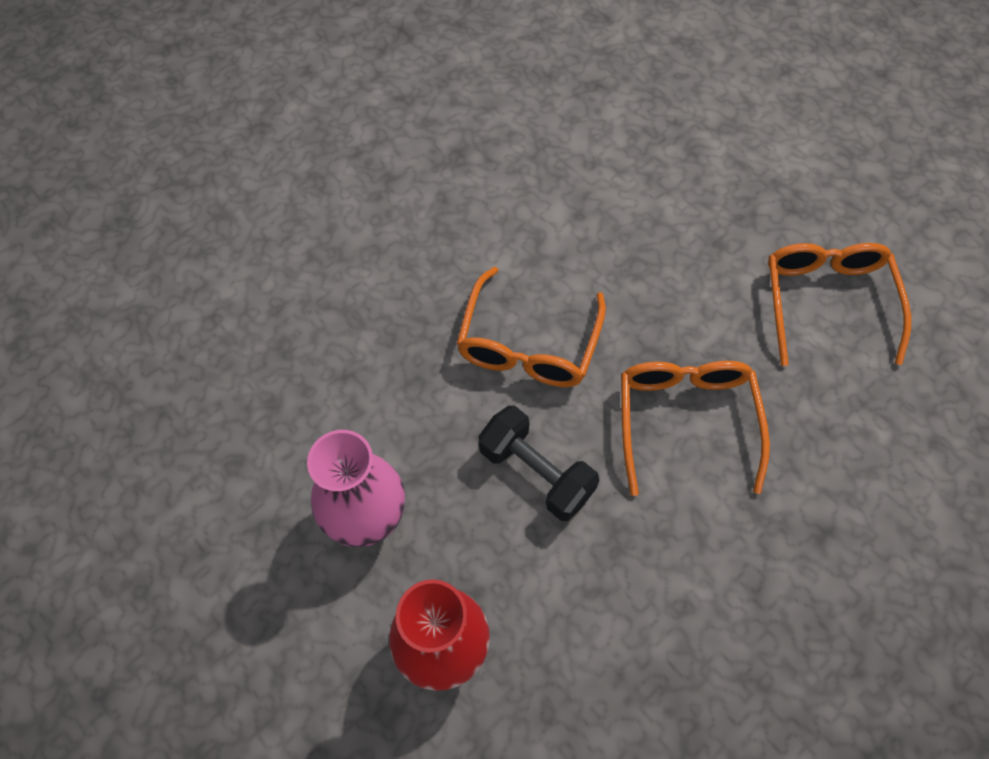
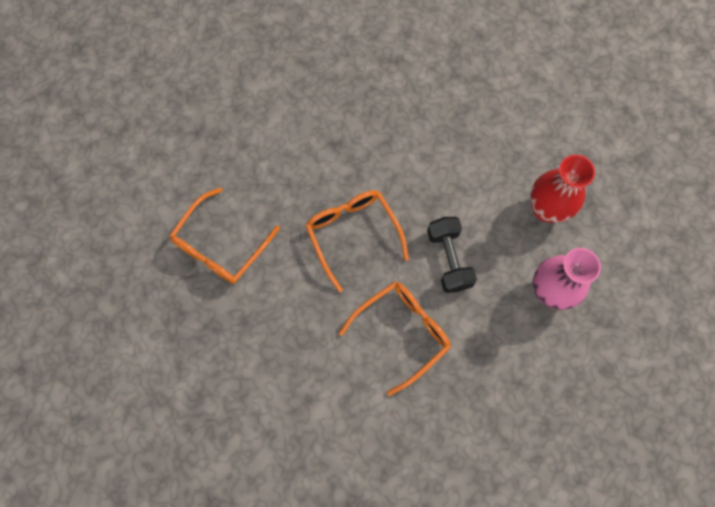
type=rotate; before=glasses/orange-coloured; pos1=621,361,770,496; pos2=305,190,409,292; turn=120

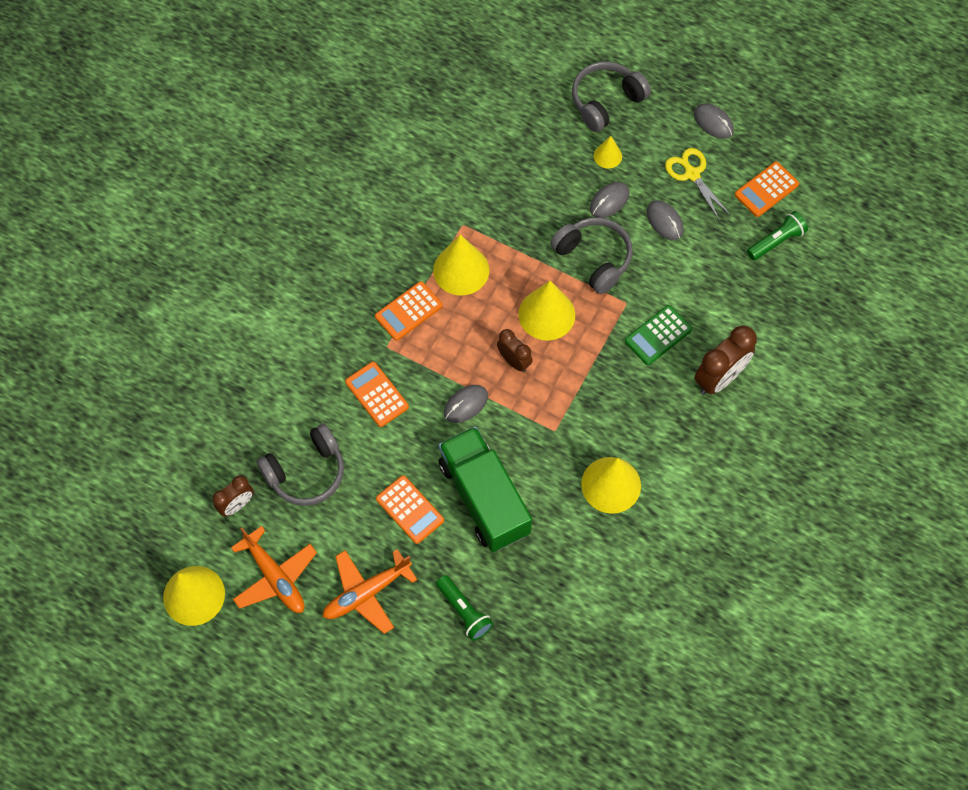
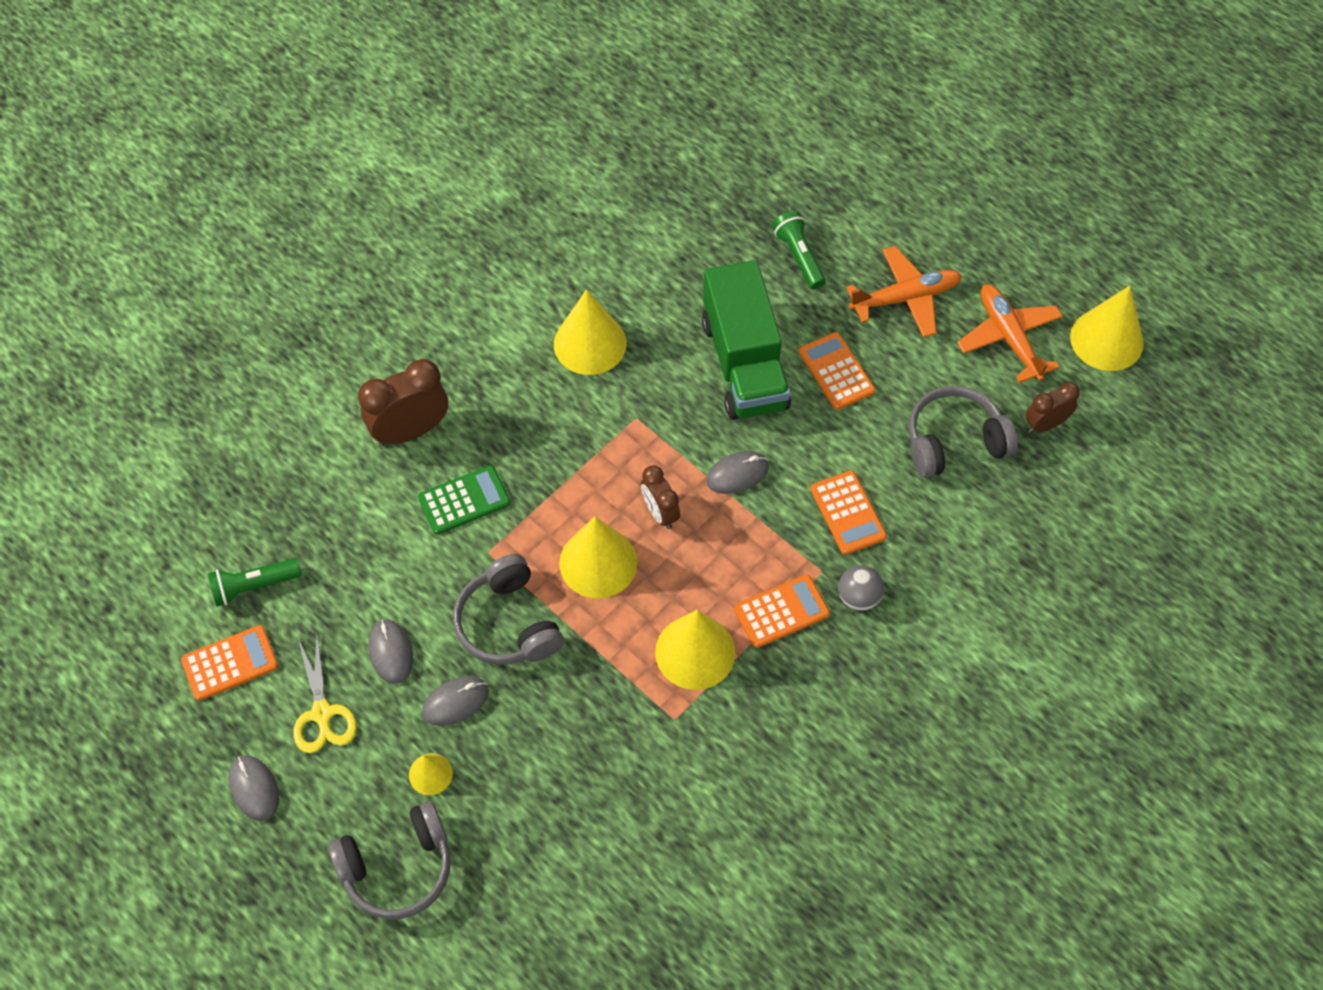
type=insert; after=ball/gray; pos2=838,565,884,611

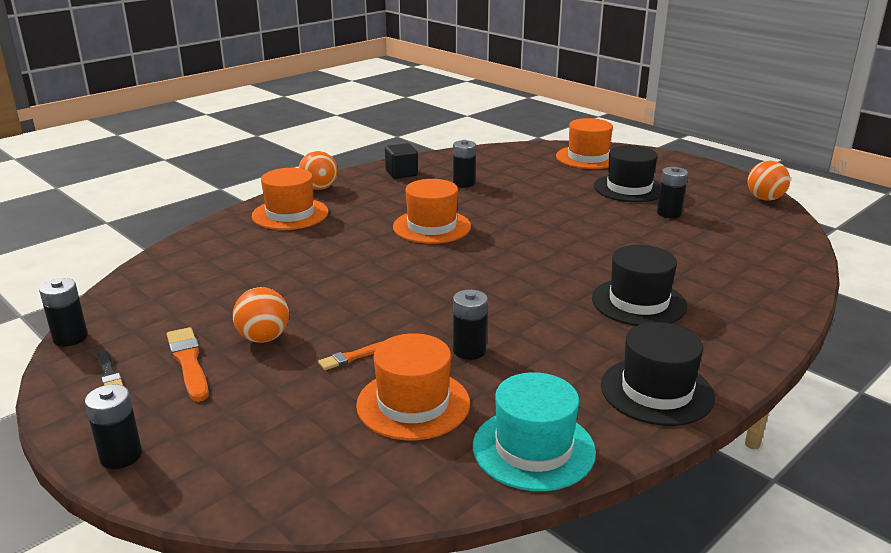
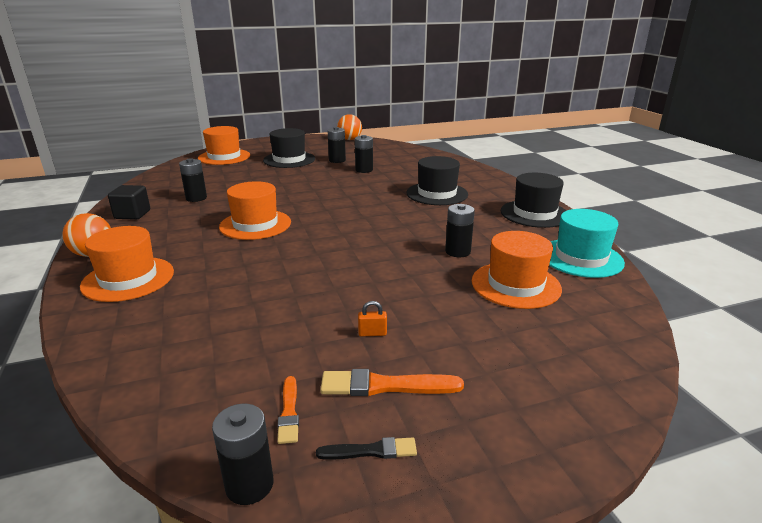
type=move; before=power cell/ebony; pos1=85,384,142,469; pos2=355,135,373,173
type=move; before=brush/orange-coloured; pos1=318,341,383,370; pos2=277,376,299,444
type=replace; before=ball/orange-coloured; after=lock/orange-coloured; pos1=233,287,289,343; pos2=358,301,387,336

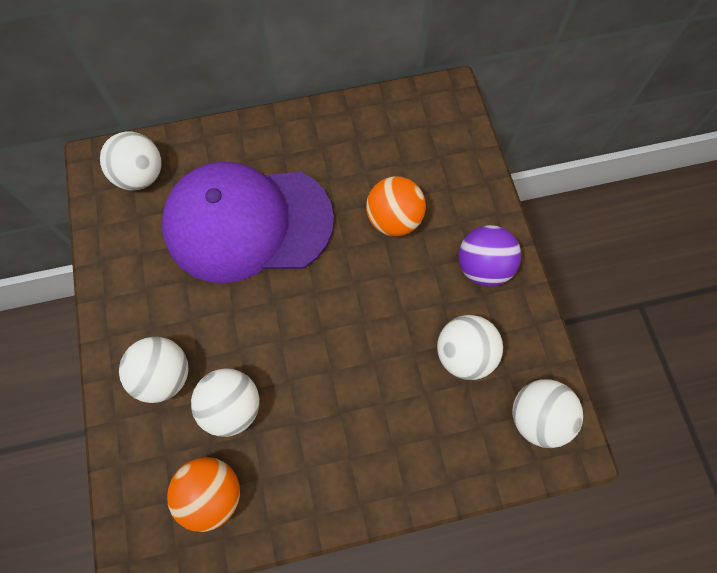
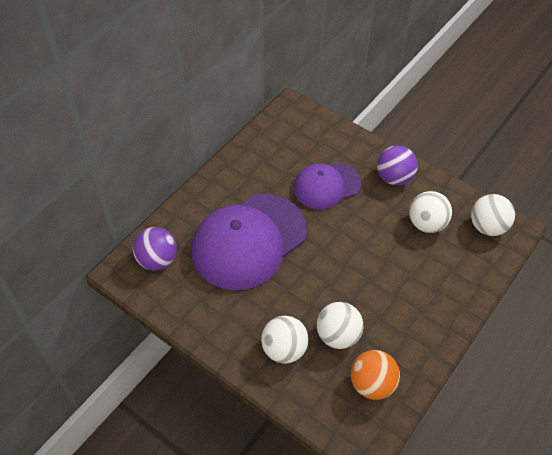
type=replace; before=ball/orange-coloured; after=cap/royal purple; pos1=366,176,426,237; pos2=294,163,362,209
type=recolor; before=ball/pure white; after=ball/royal purple; pos1=100,132,162,190; pos2=133,227,177,271

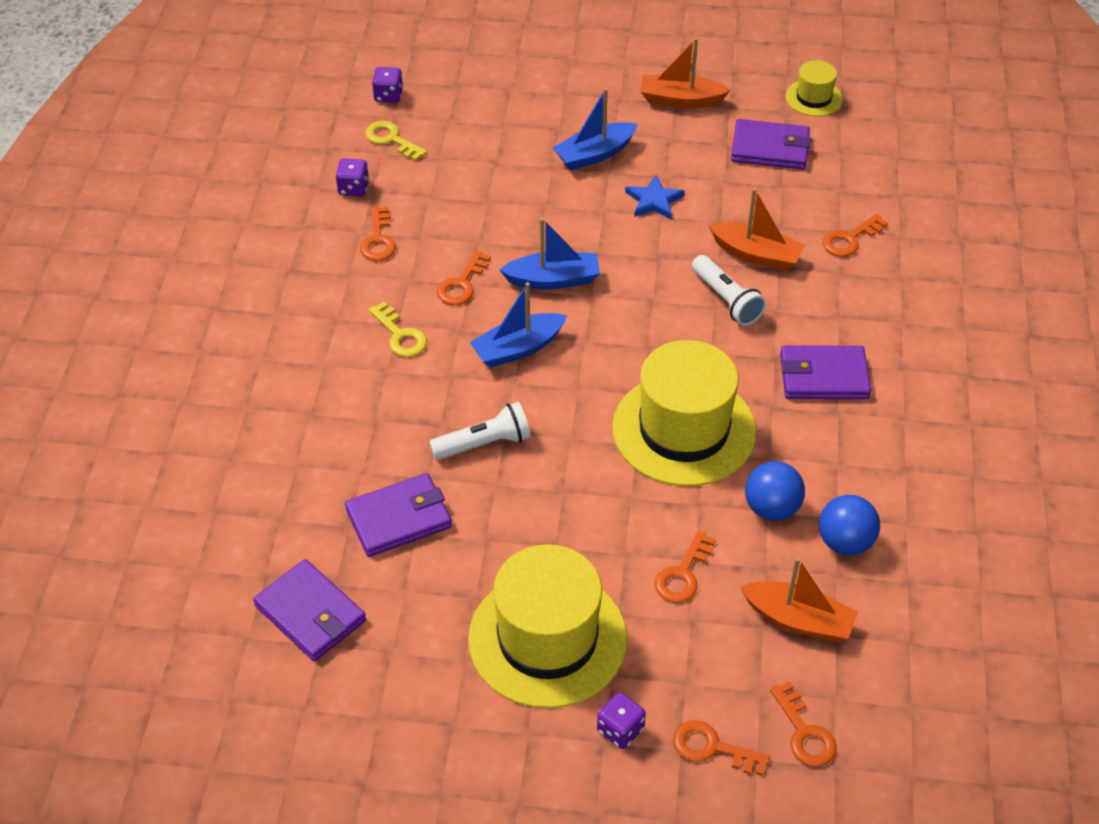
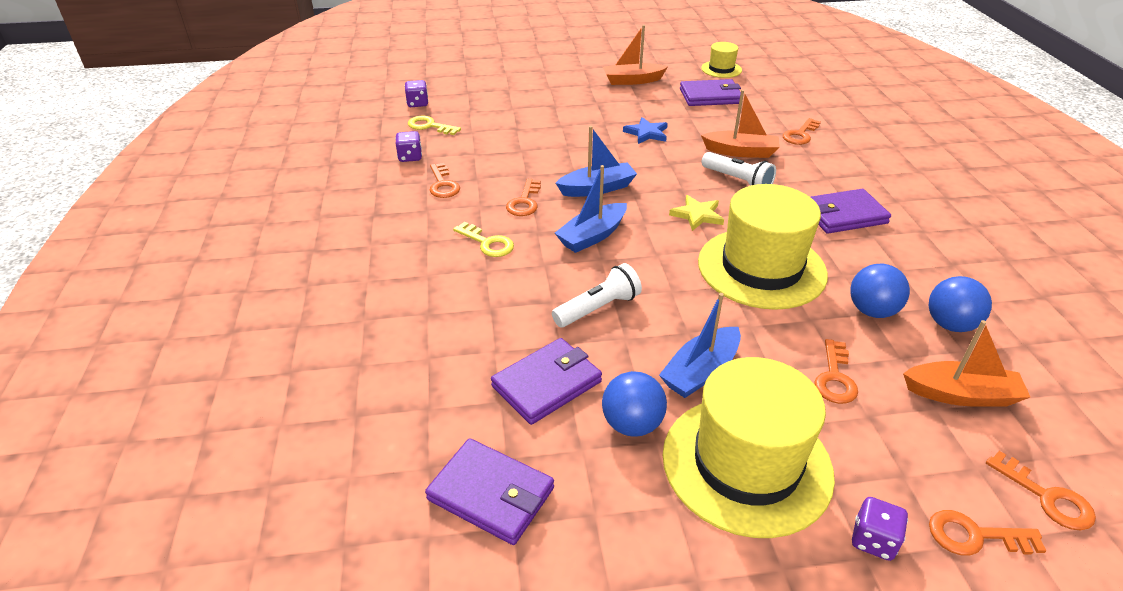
type=insert; after=ball/cobalt; pos2=602,371,667,437
type=insert; after=star/golden; pos2=669,195,724,231
type=move; before=boat/cobalt; pos1=552,88,638,171; pos2=659,293,741,398

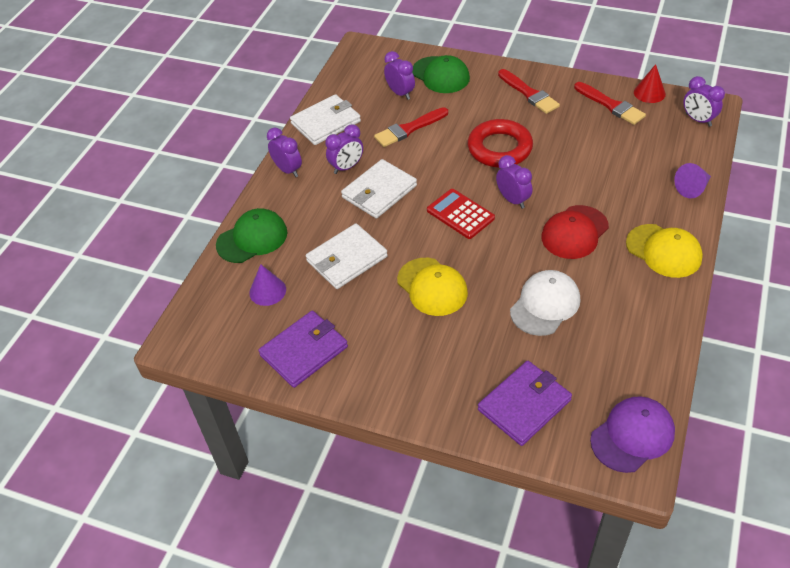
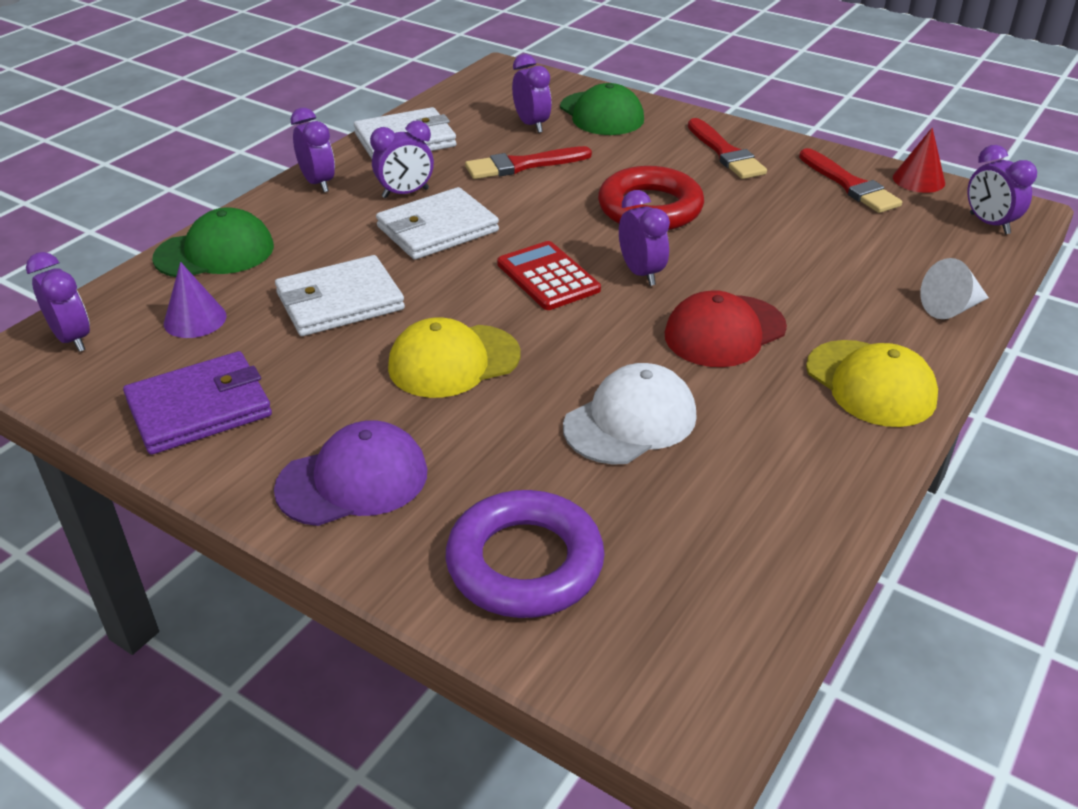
type=insert; after=alarm clock/royal purple; pos2=26,252,90,352
type=move; before=cap/royal purple; pos1=590,397,675,473; pos2=274,420,427,526
type=replace; before=billfold/royal purple; after=ring/royal purple; pos1=478,361,572,446; pos2=446,490,605,618
type=recolor; before=cone shape/royal purple; after=cone shape/pure white; pos1=674,163,711,198; pos2=920,258,989,319
type=rotate; before=cap/golden; pos1=397,258,468,316; pos2=388,317,520,398; turn=90

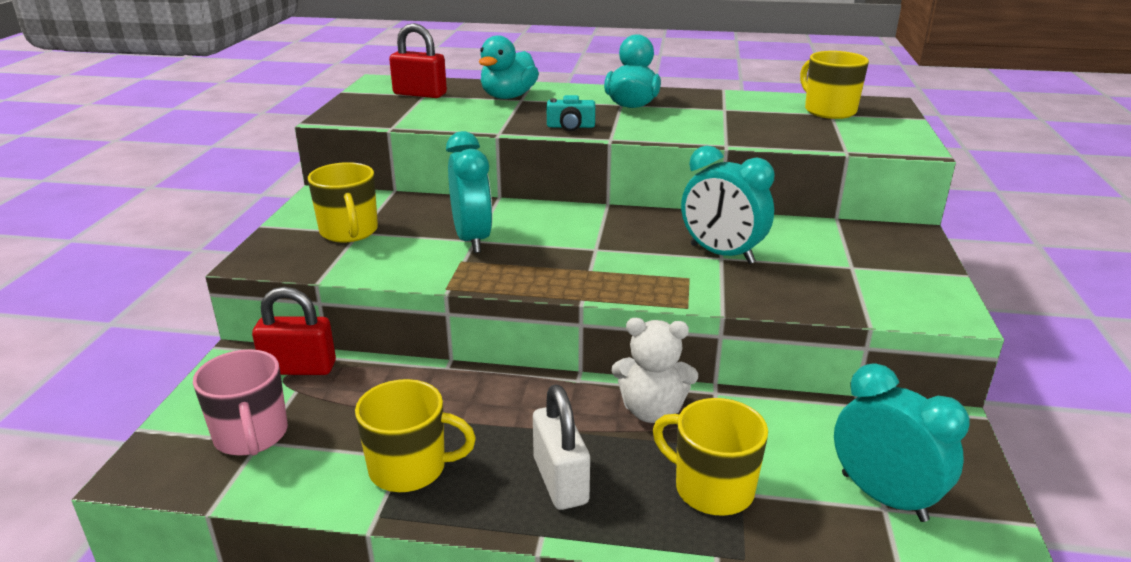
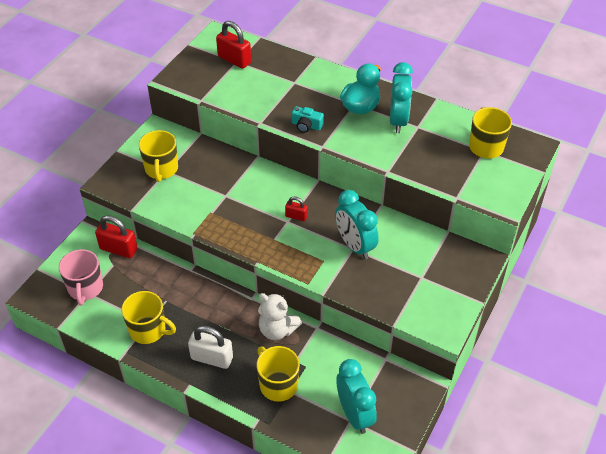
type=delete; before=toy duck/turquoise; pos1=479,35,539,99
type=insert; after=lock/red; pos2=285,197,308,221
type=move; before=alarm clock/turquoise; pos1=446,131,492,253; pos2=390,62,413,133
type=rotate; before=lock/pure white; pos1=533,385,590,510; pos2=188,326,233,369; turn=-75

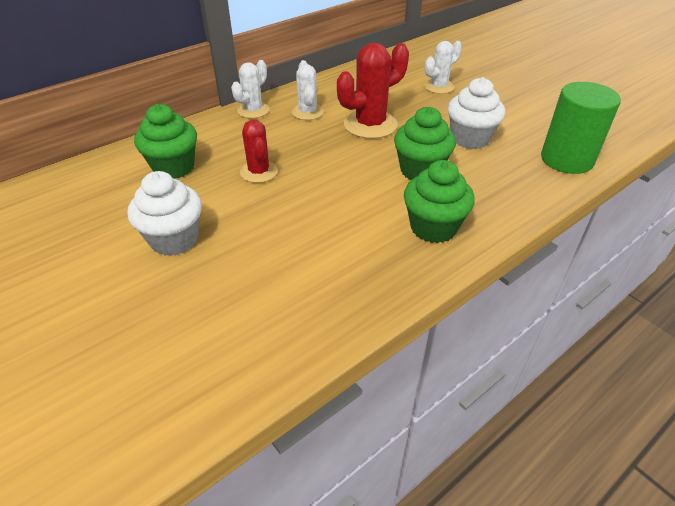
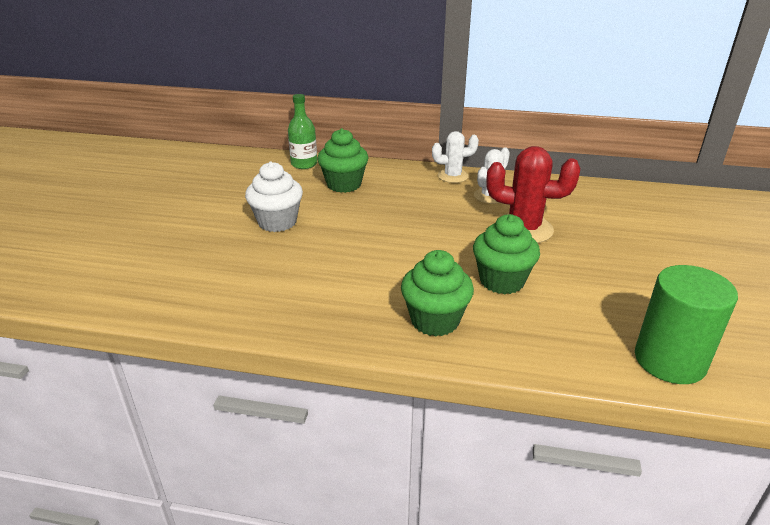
type=delete; before=saguaro cactus/red; pos1=240,120,278,183
type=delete; before=saguaro cactus/pure white; pos1=424,41,462,94
type=delete; before=fairy cake/pure white; pos1=448,77,505,149
type=insert; after=bottle/green; pos2=288,94,317,169

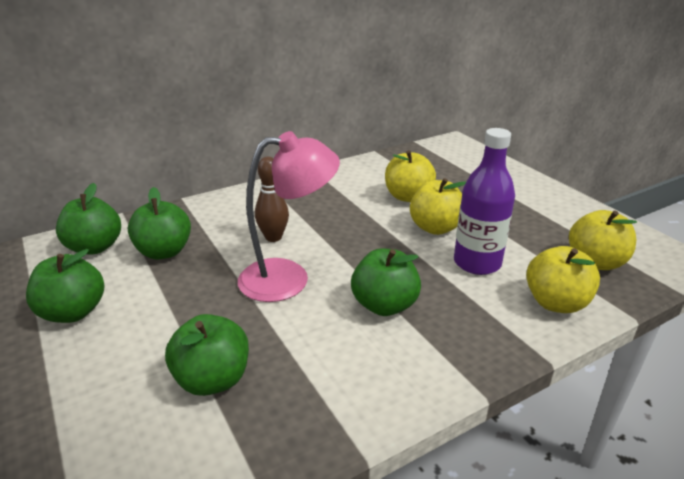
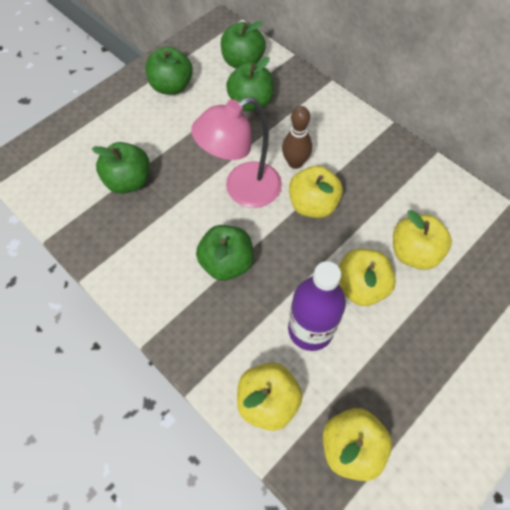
type=insert; after=toy apple/golden; pos2=289,166,343,218
type=rotate; before=desk lamp/pink; pos1=238,131,340,302; pos2=191,97,282,208; turn=90

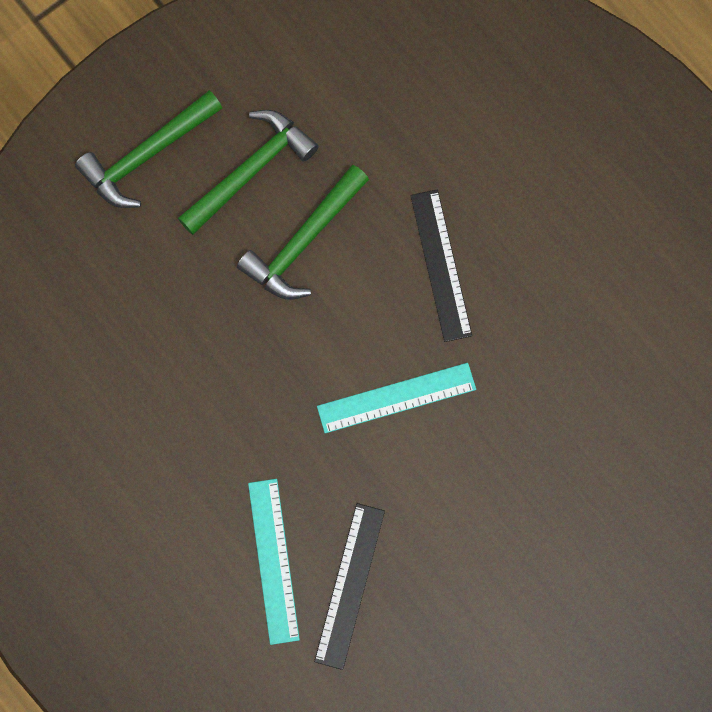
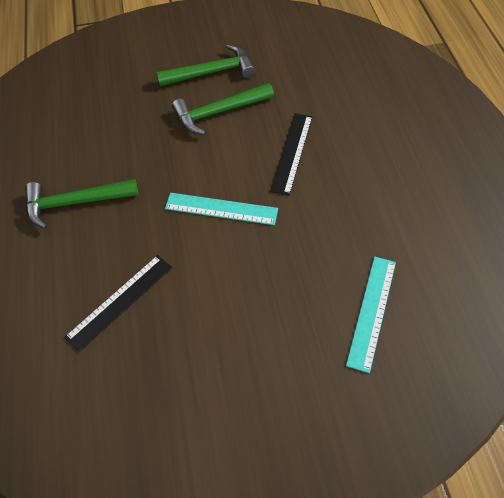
type=move; before=claw hammer/green; pos1=75,90,222,208; pos2=25,179,138,229
type=move; before=ruler/turquoise; pos1=248,479,300,645; pos2=346,257,396,373

